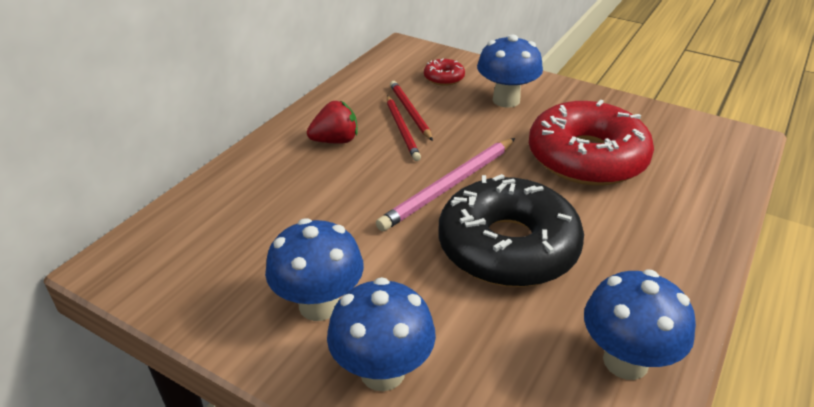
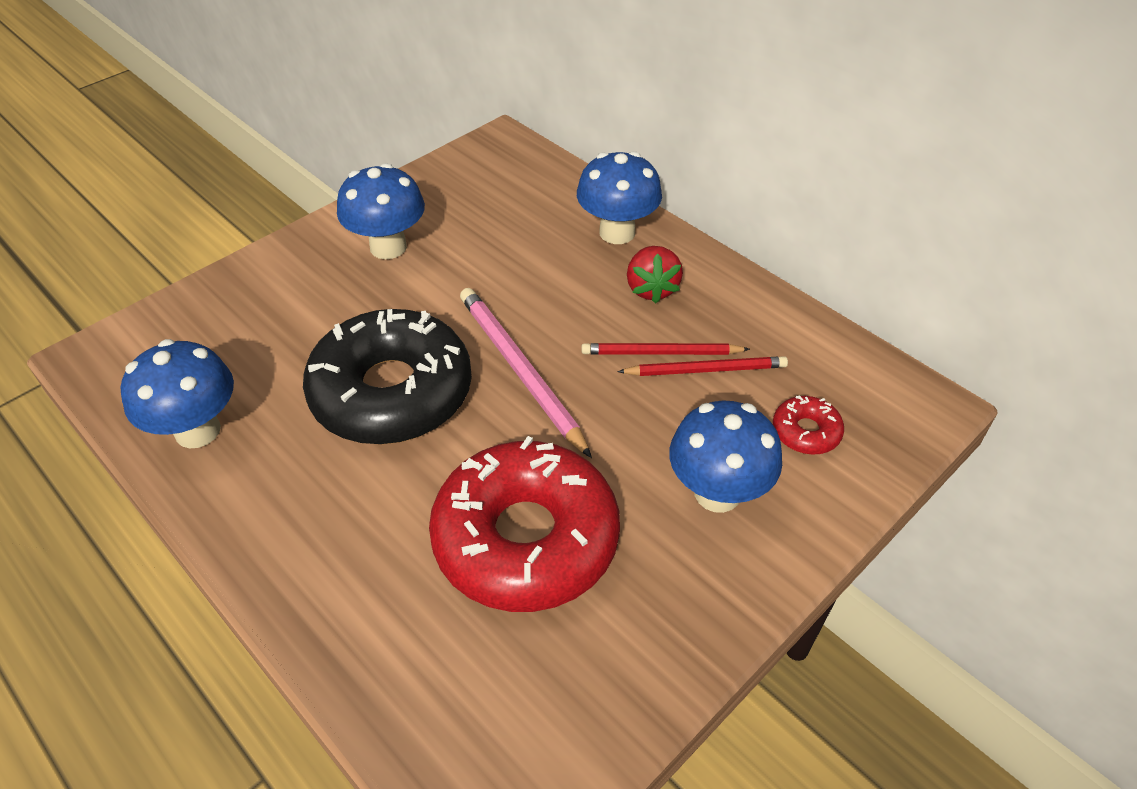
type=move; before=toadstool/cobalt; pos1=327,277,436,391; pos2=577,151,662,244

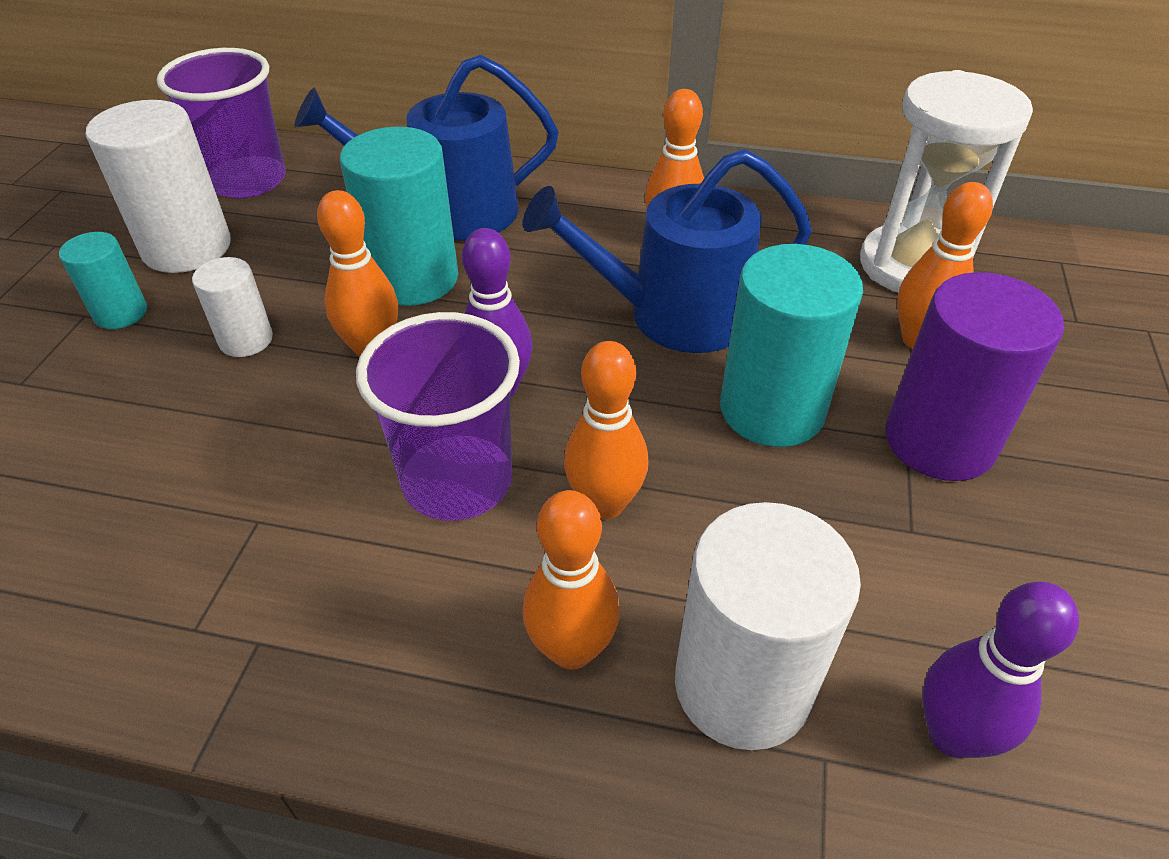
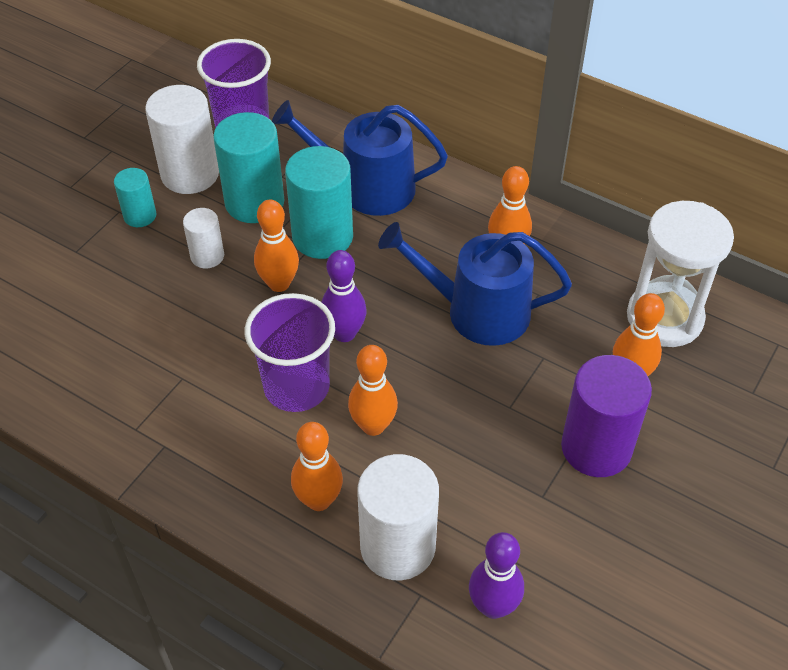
type=move; before=cylinder shape/turquoise; pos1=720,244,863,447; pos2=213,112,284,223

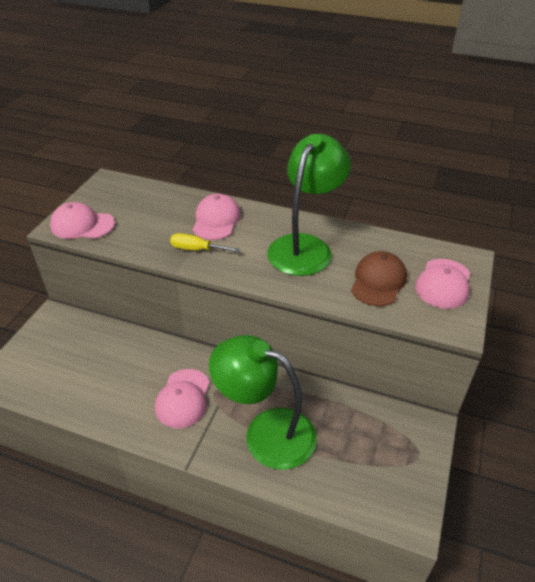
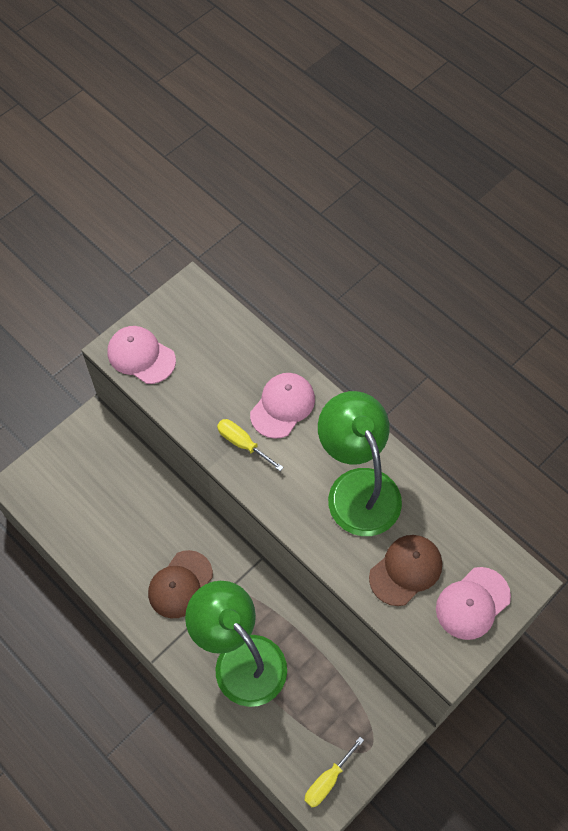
type=insert; after=flat screwdriver/golden; pos2=304,737,364,807
type=recolor; before=cap/pink; after=cap/brown; pos1=155,369,210,429; pos2=148,550,213,618
type=rotate; before=desk lamp/green; pos1=267,134,351,276; pos2=318,391,402,536; turn=-75

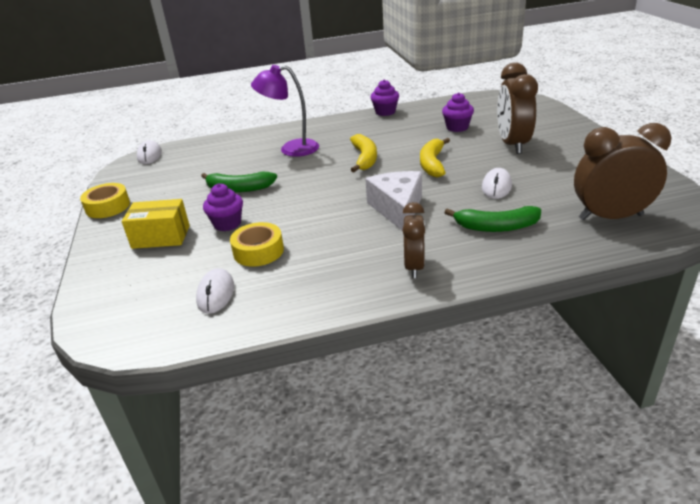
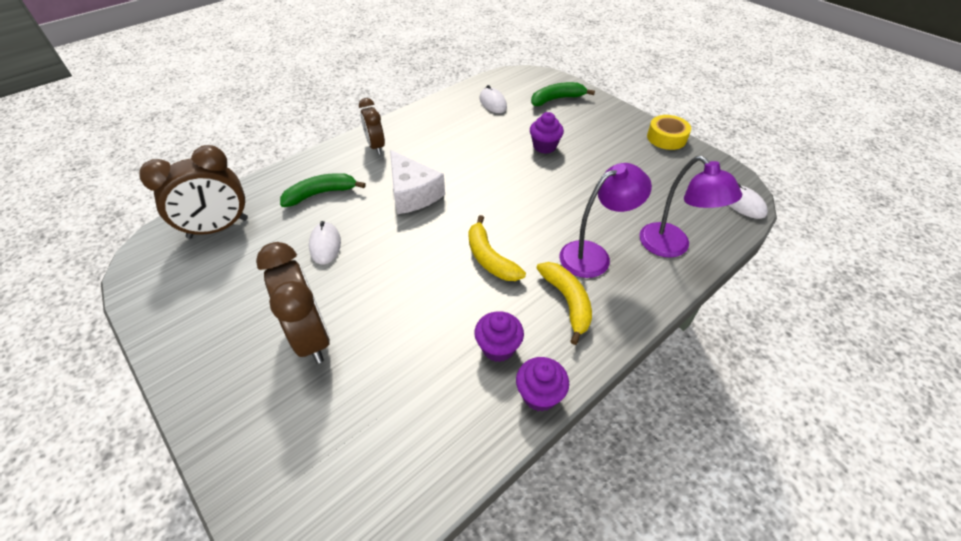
type=delete; before=package/golden; pos1=122,199,190,249
type=delete; before=sticky tape/golden; pos1=230,222,284,267
type=insert; after=desk lamp/royal purple; pos2=639,156,742,258
type=move; before=banana/green; pos1=201,172,277,192; pos2=531,82,595,106
type=move; before=banana/golden; pos1=420,138,450,178; pos2=537,262,592,345
type=move; before=fairy cake/royal purple; pos1=442,93,474,132; pos2=474,311,524,362

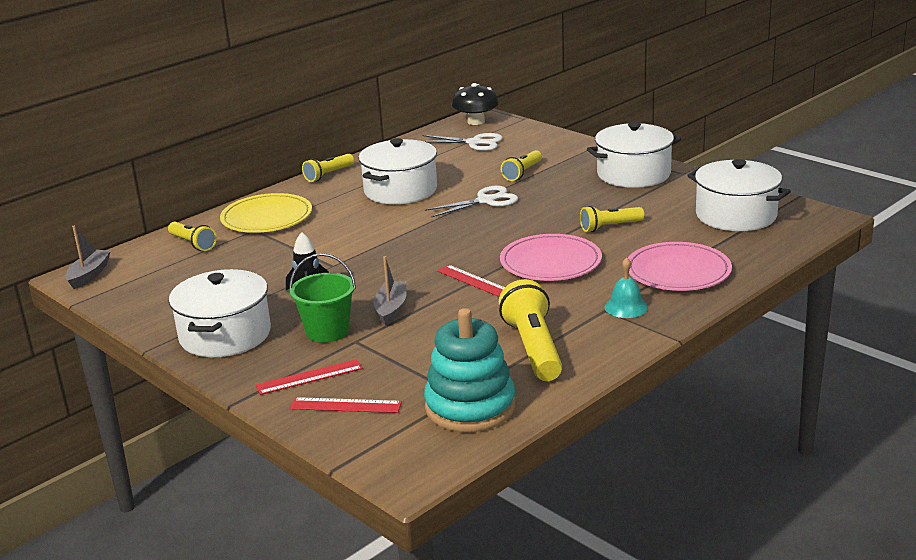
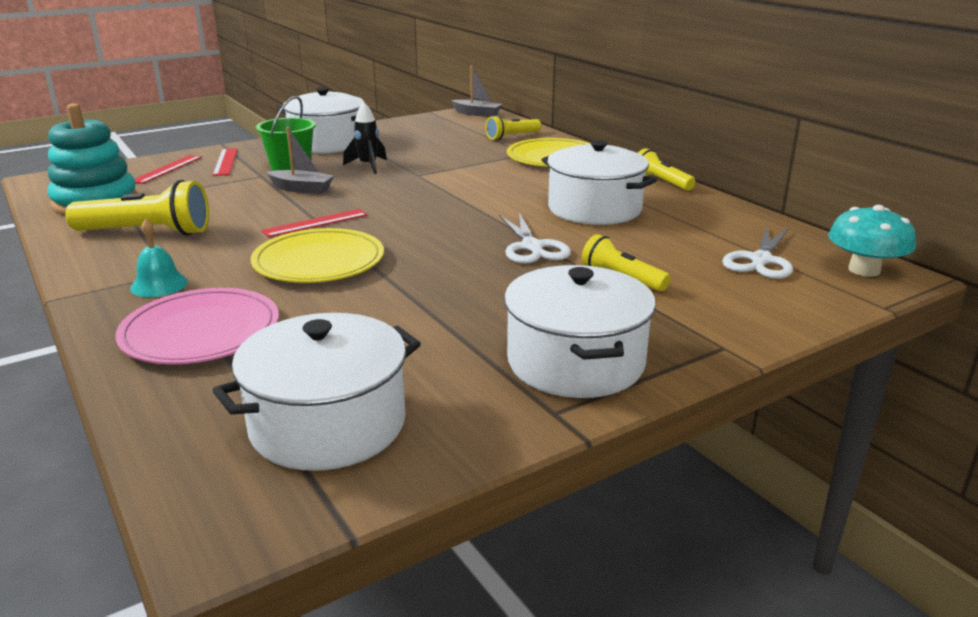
type=delete; before=pocket torch/golden; pos1=580,206,644,232
type=recolor; before=toadstool/ebony; after=toadstool/turquoise; pos1=452,83,499,125; pos2=828,205,916,277
type=recolor; before=plate/pink; after=plate/golden; pos1=500,234,602,281; pos2=251,228,384,283

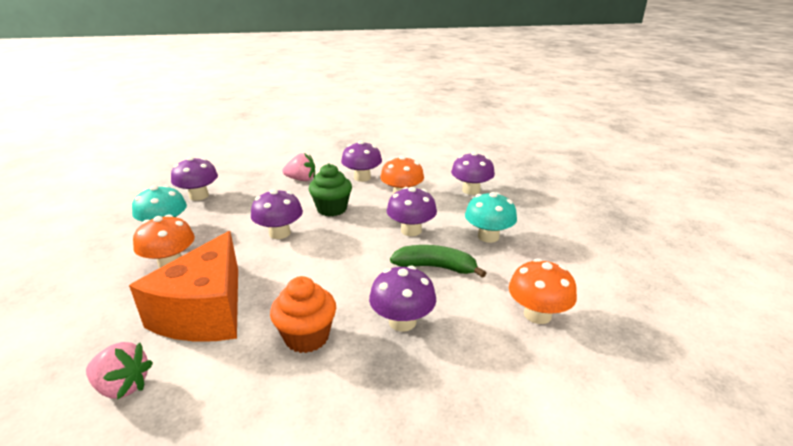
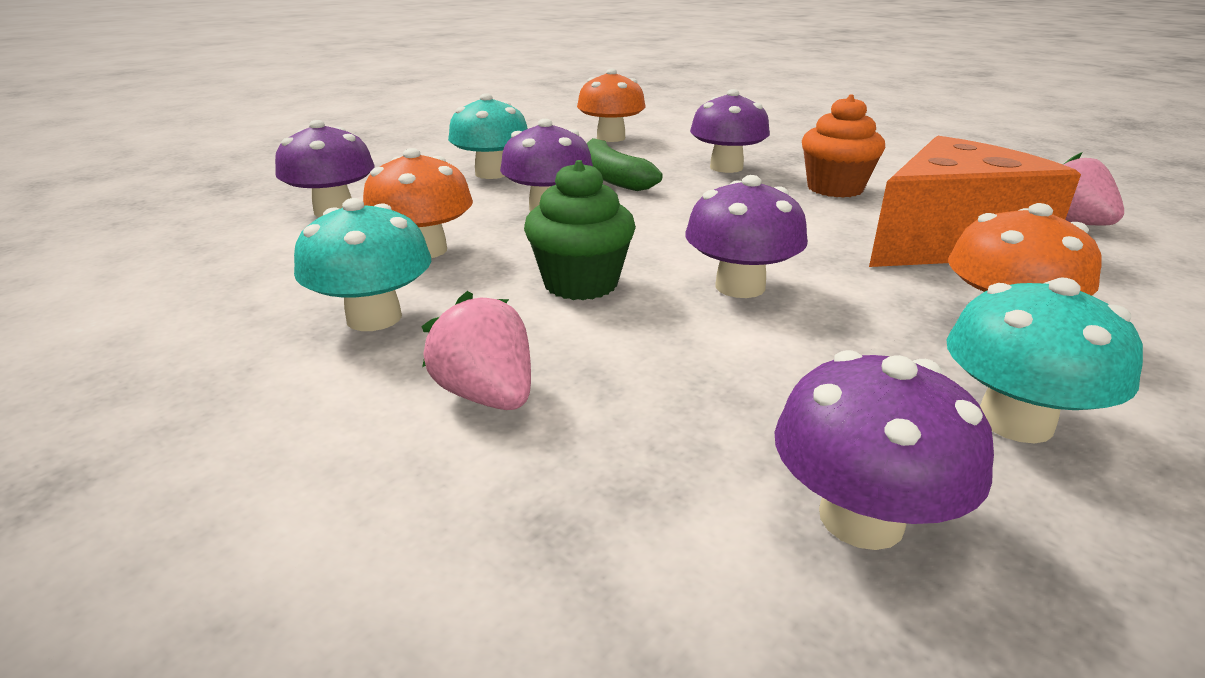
type=recolor; before=toadstool/royal purple; after=toadstool/turquoise; pos1=341,140,382,182; pos2=294,198,431,331

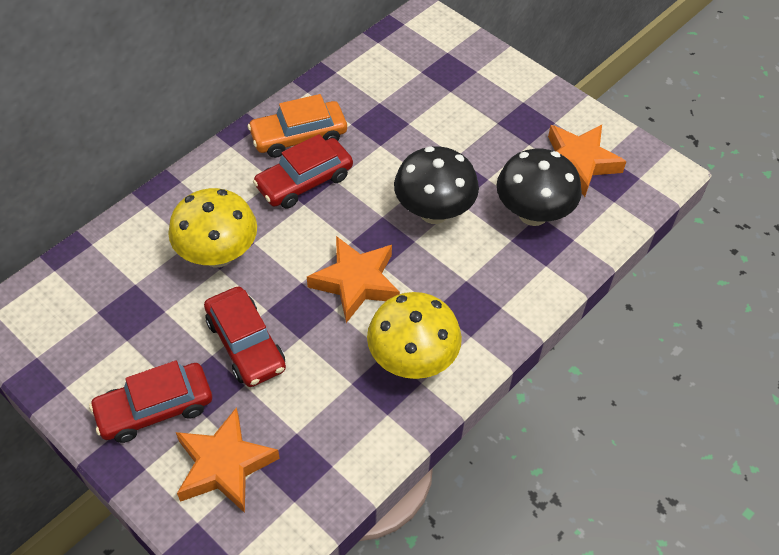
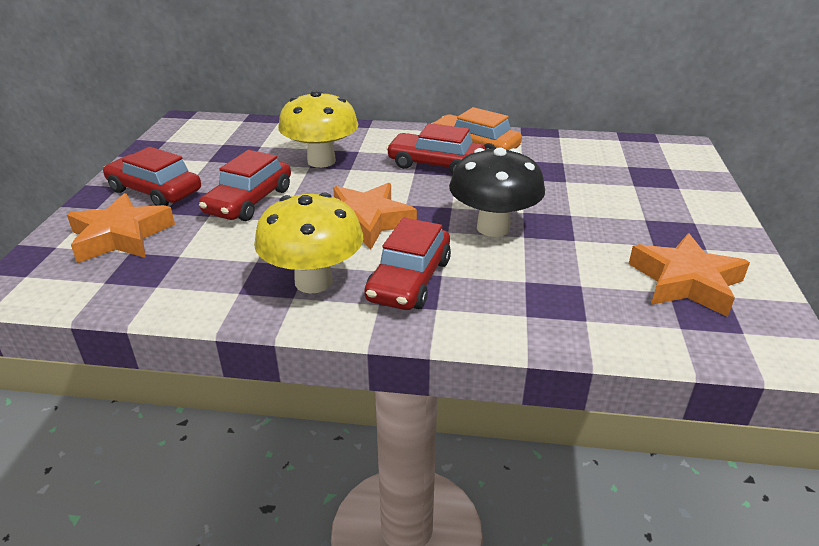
type=delete; before=toadstool/ebony; pos1=497,149,582,226
type=insert; after=automobile/red; pos2=364,218,451,310

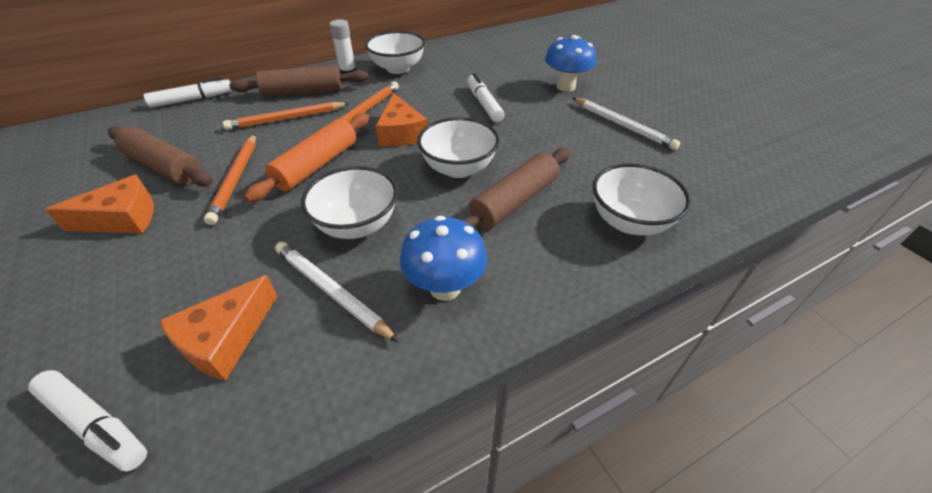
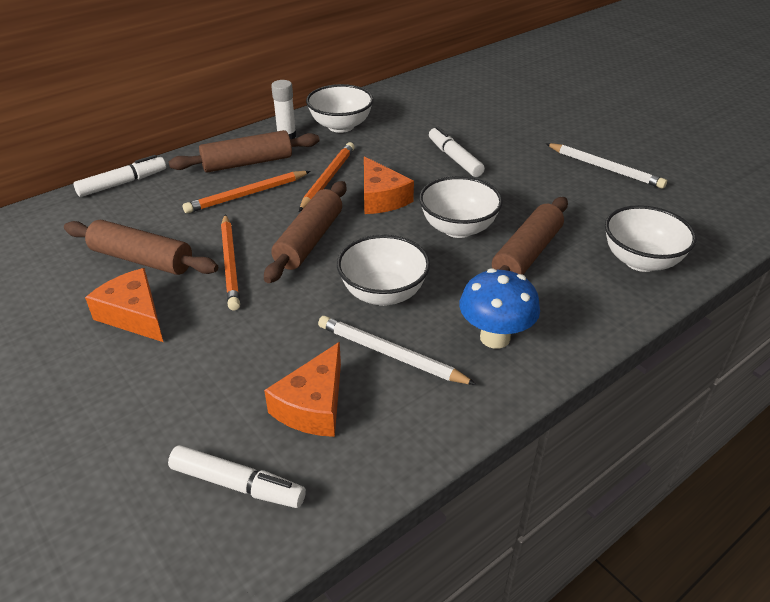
type=delete; before=toadstool/cobalt; pos1=545,35,596,92
type=recolor; before=rolling pin/orange-coloured; after=rolling pin/brown; pos1=244,113,369,202; pos2=264,181,346,283
type=rotate; before=piece of cheese/orange-coloured; pos1=45,174,154,234; pos2=85,268,163,342; turn=-105

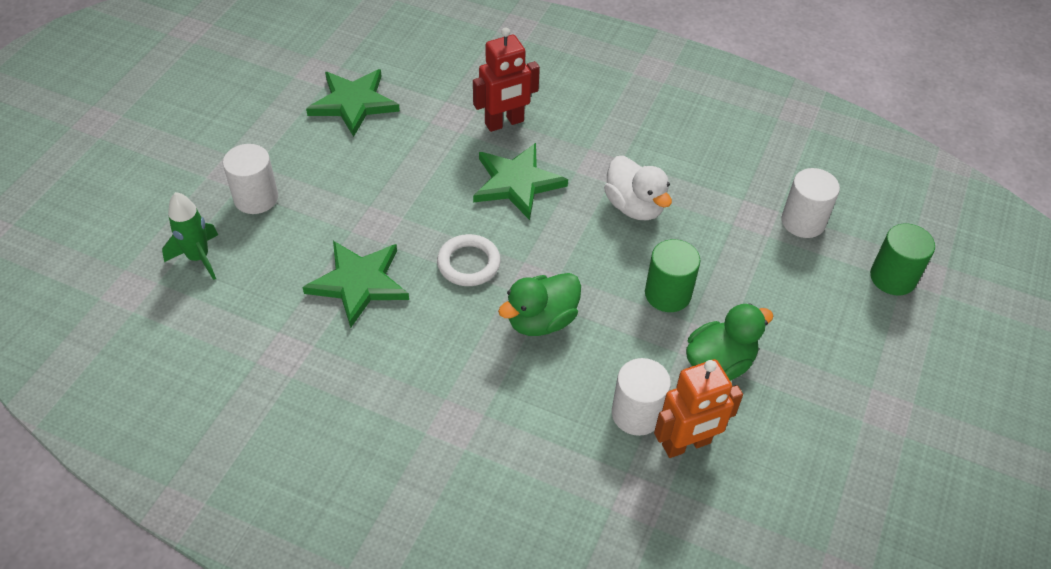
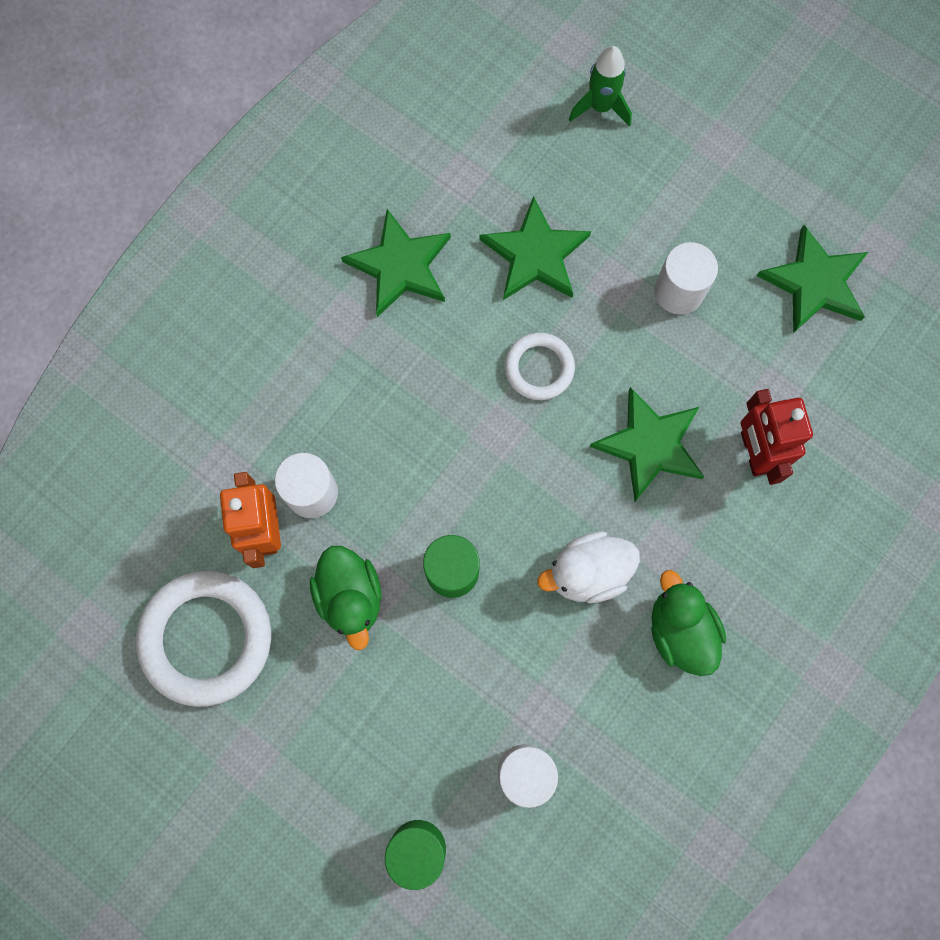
type=insert; after=ring/pure white; pos2=136,570,271,707
type=insert; after=star/green; pos2=341,209,451,317
type=move; before=cylinder shape/pure white; pos1=223,144,278,214; pos2=654,242,718,315
type=move; before=toy duck/green; pos1=498,273,581,336; pos2=651,570,726,676

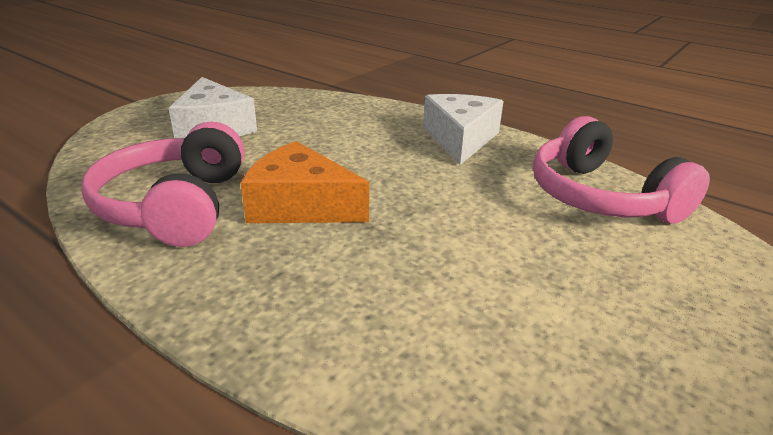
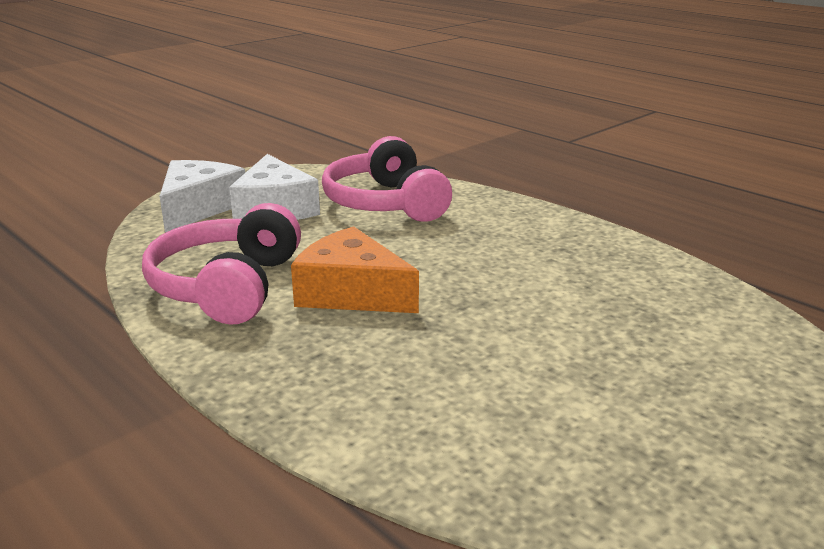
type=move; before=piece of cheese/pure white; pos1=423,94,503,165; pos2=160,160,245,232
type=move; before=headphones/pink; pos1=533,116,710,224; pos2=322,136,452,222

